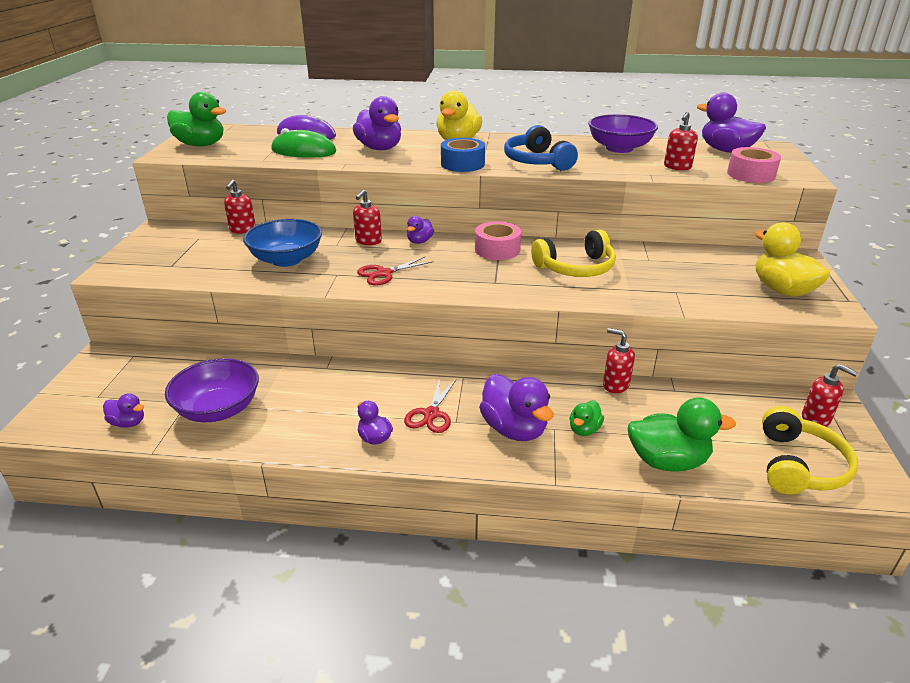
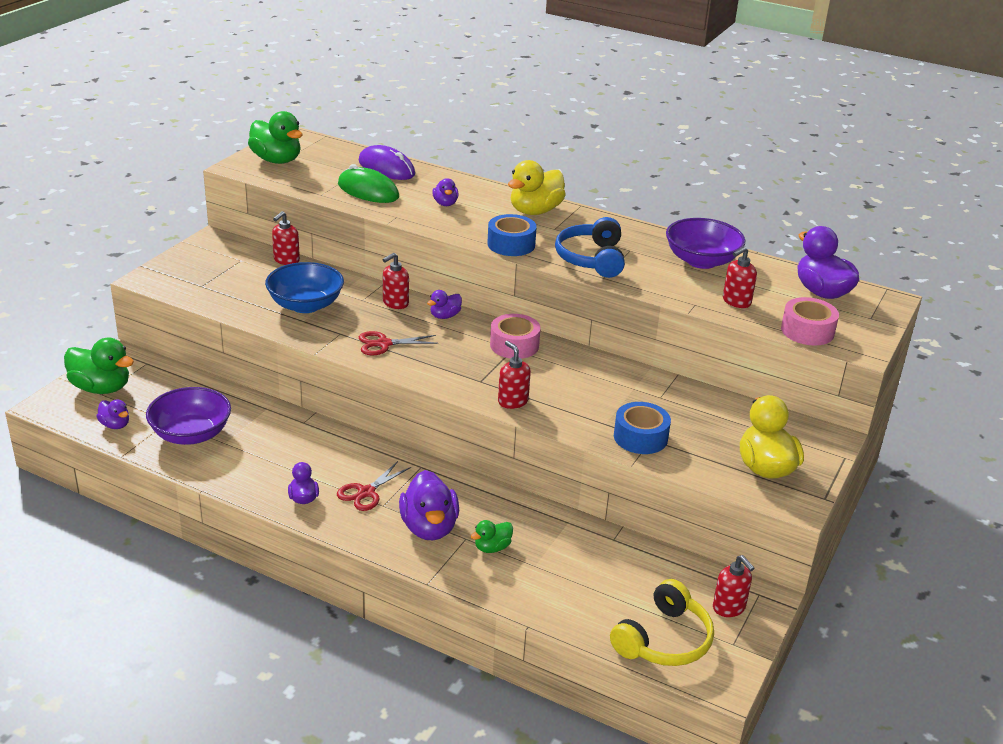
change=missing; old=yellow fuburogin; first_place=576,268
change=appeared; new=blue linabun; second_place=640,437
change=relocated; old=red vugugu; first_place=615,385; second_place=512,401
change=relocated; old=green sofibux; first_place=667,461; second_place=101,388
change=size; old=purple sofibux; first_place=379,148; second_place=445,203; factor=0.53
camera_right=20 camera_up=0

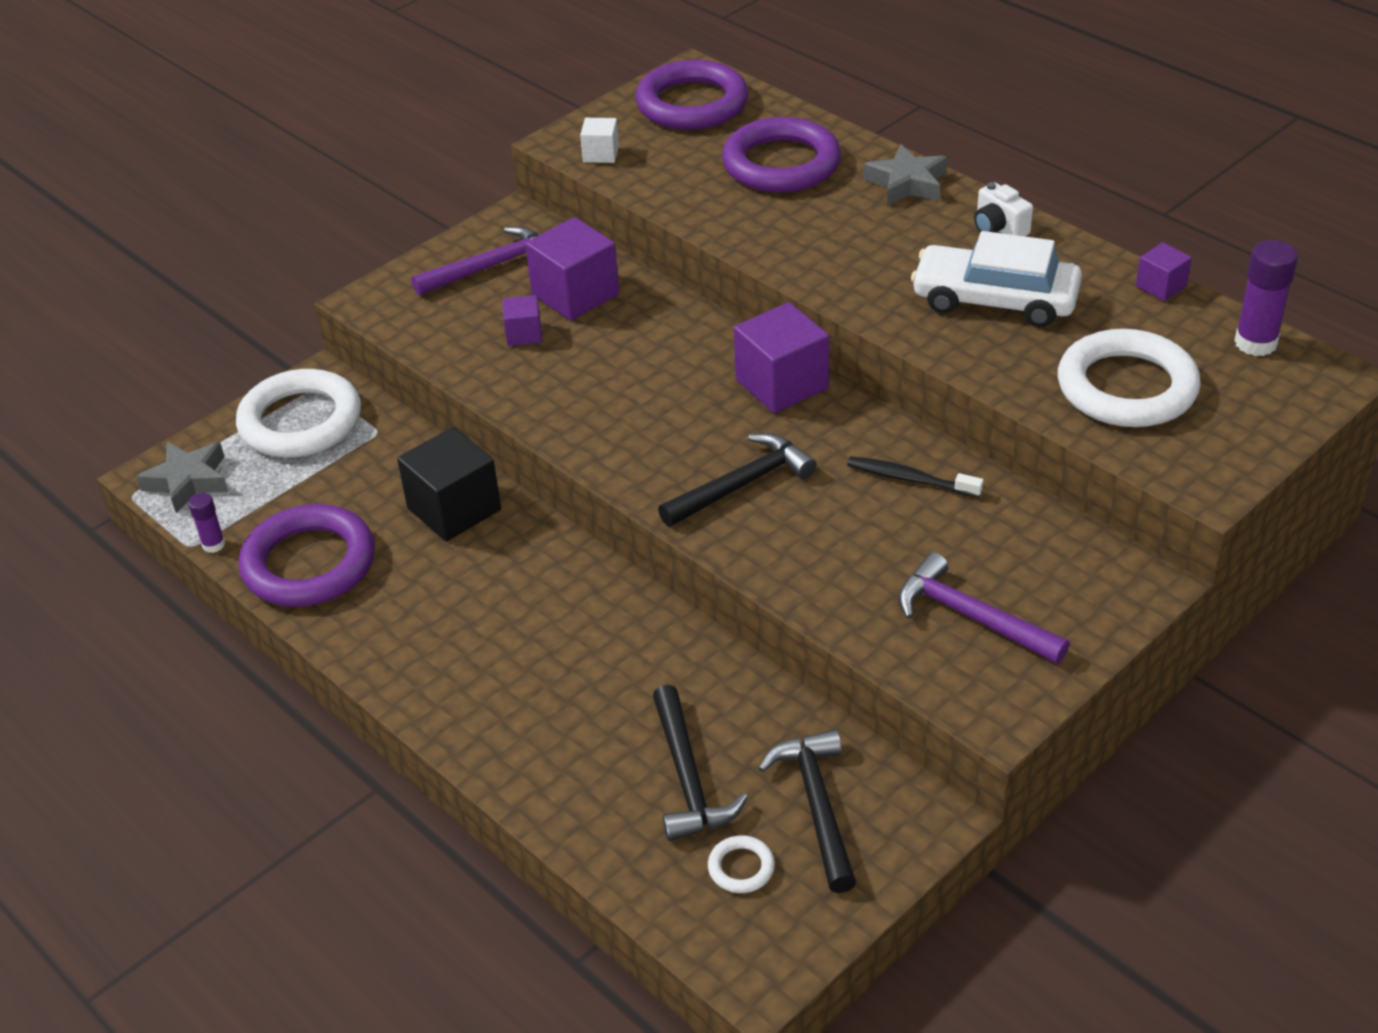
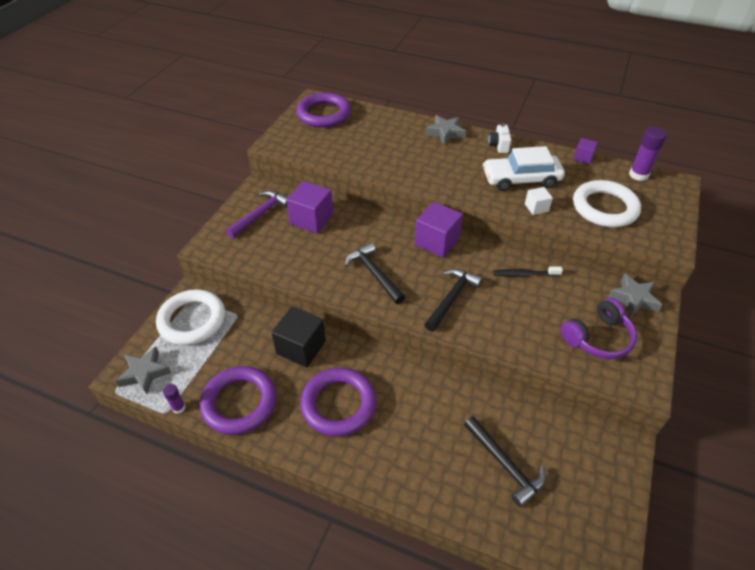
change=missing; old=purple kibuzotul; first_place=524,334
change=missing; old=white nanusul; first_place=741,867
change=appeared; new=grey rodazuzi; second_place=633,298
change=relocated; old=white kibuzotul; first_place=601,154; second_place=536,207
change=relocated; old=purple nanusul; first_place=781,164; second_place=338,404
change=relocated; old=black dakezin; first_place=817,805; second_place=374,273
change=exchanged; old=purple dakezin; new=purple fuburogin; first_place=971,616; second_place=598,338
change=spun; old=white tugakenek; first_place=999,228; second_place=498,145; degrees=60
camera_right=-25 camera_up=5

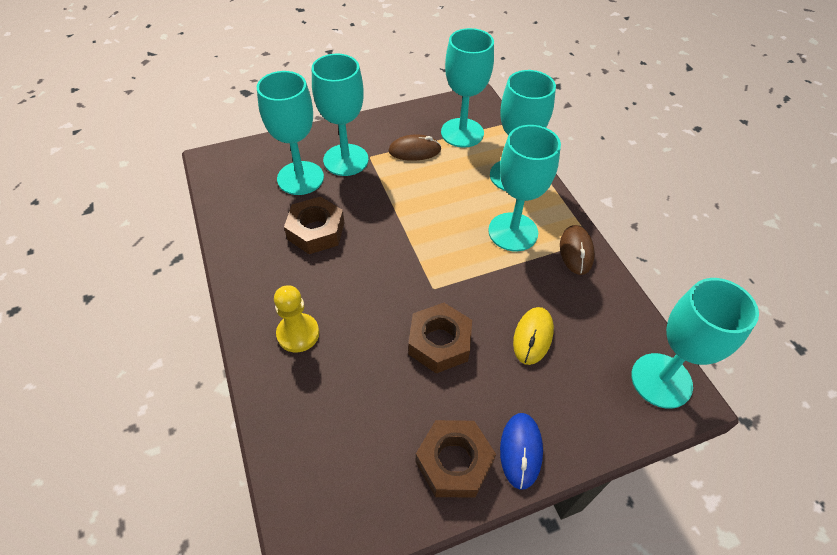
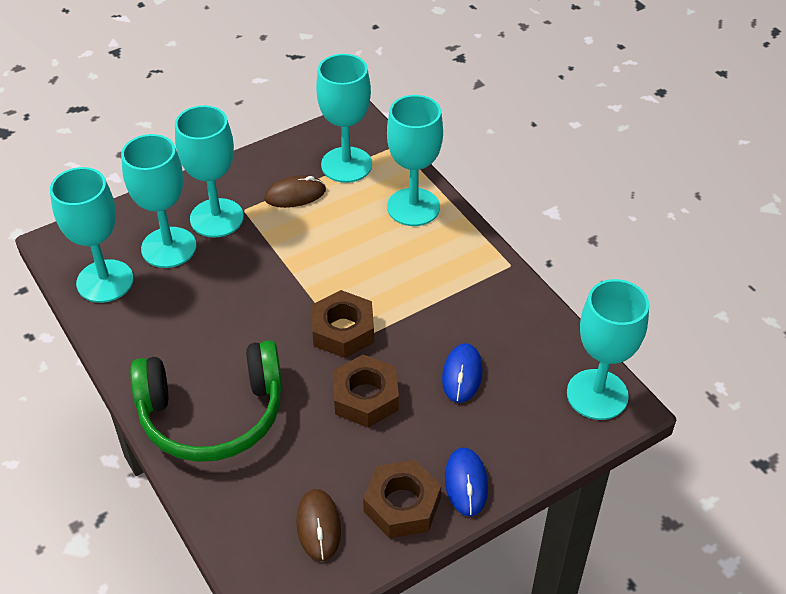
change=relocated; old=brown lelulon; first_place=316,231; second_place=343,330
change=relocated; old=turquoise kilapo; first_place=513,232; second_place=105,281
change=relocated; old=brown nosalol; first_place=576,251; second_place=318,526
change=exchanged; old=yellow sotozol; new=green fuburogin; first_place=298,334; second_place=212,414
change=colour; old=yellow nosalol; new=blue nosalol; first_place=533,336; second_place=462,375
camera_right=-10 camera_up=-5

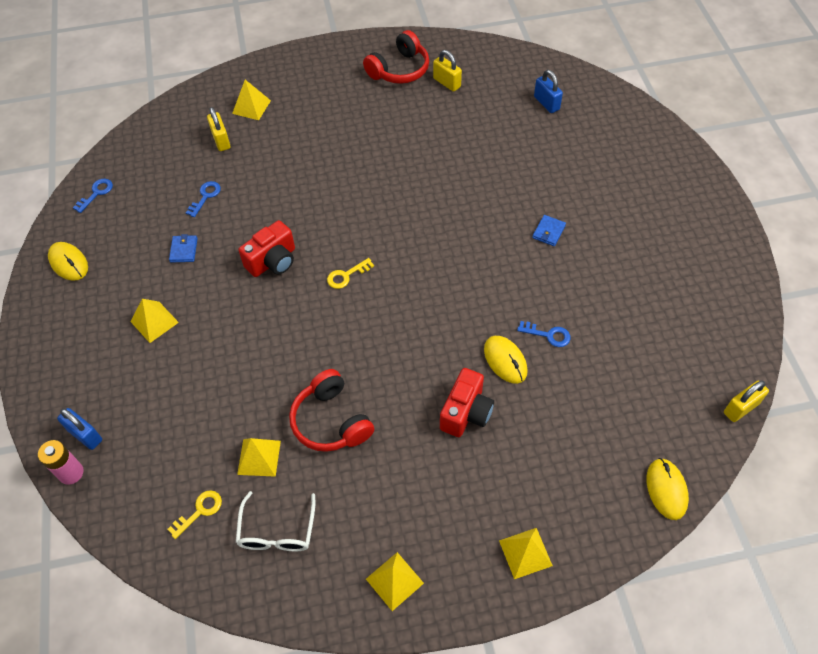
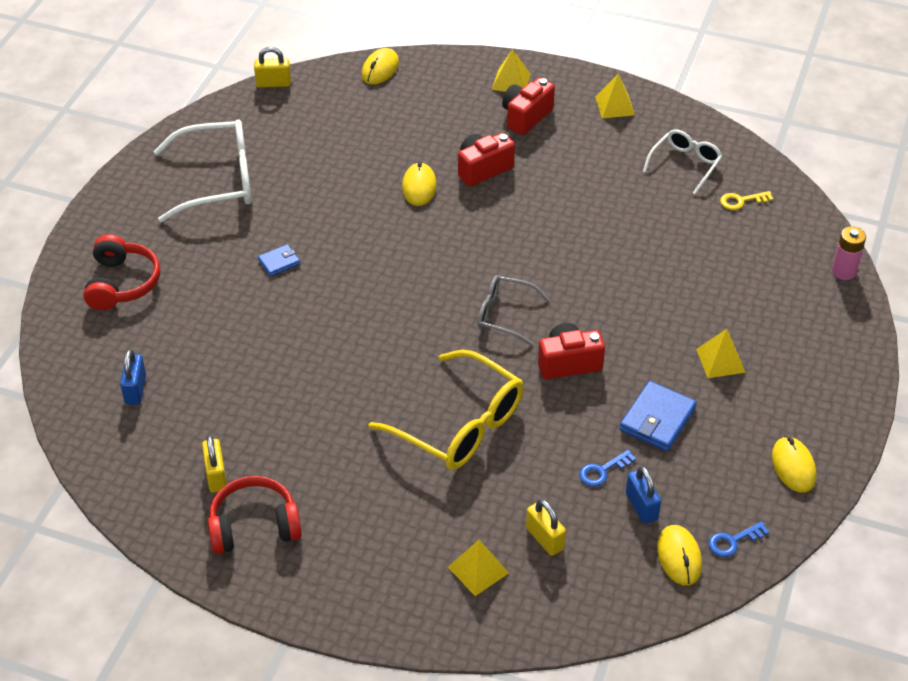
change=missing; old=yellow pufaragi; first_place=259,457
change=missing; old=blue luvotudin; first_place=548,335
change=appeared; new=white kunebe; second_place=218,181
change=appeared; new=yellow kunebe; second_place=460,425
change=appeared; new=red tugakenek; second_place=526,117
change=appeared; new=yellow nosalol; second_place=679,557
change=relocated; old=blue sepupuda; first_place=85,435; second_place=641,506
change=relocated; old=red fuburogin; first_place=331,421; second_place=122,283
change=exchanged; old=yellow luvotudin; new=grey kunebe; first_place=346,275; second_place=504,315
change=spun; old=yellow sepupuda; first_place=221,140; second_place=544,538; degrees=-45
change=size; old=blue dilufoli; first_place=184,250; second_place=657,419; factor=1.8
camera_right=-150 camera_up=-10

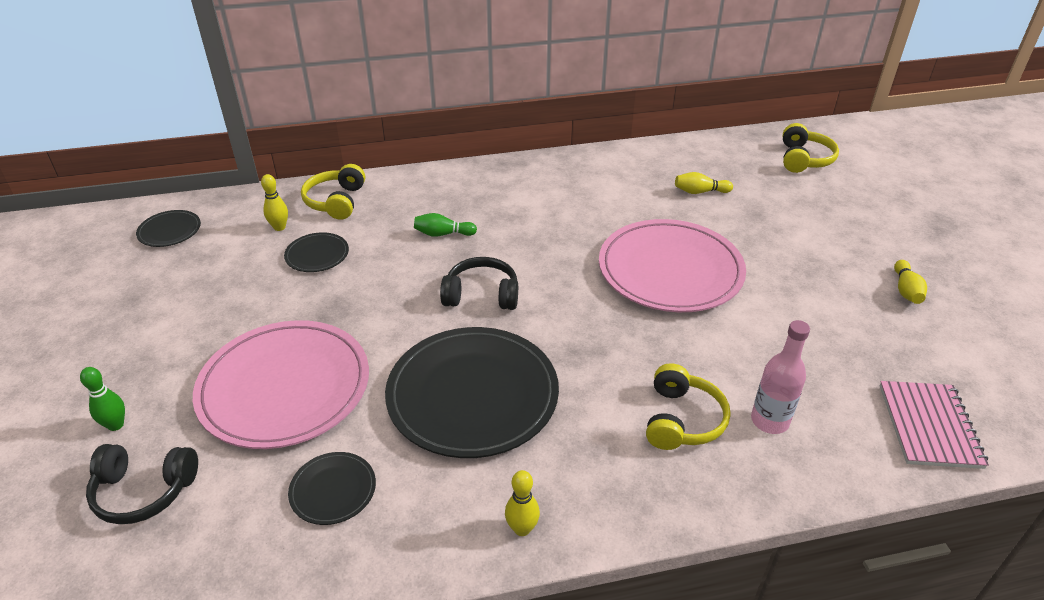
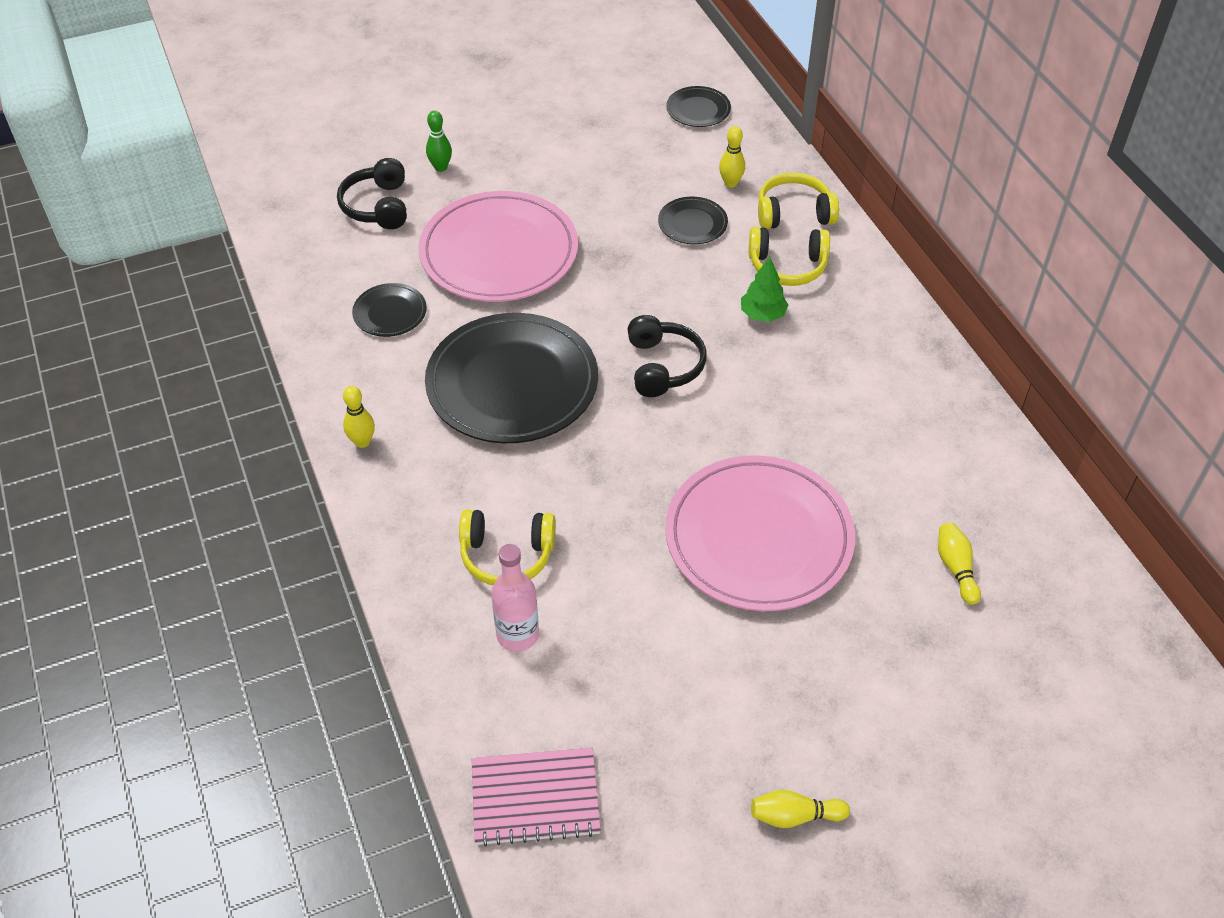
change=relocated; old=yellow fuburogin; first_place=804,159; second_place=787,266
change=exchanged; old=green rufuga; new=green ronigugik; first_place=443,234; second_place=762,314
camera_right=80 camera_up=10

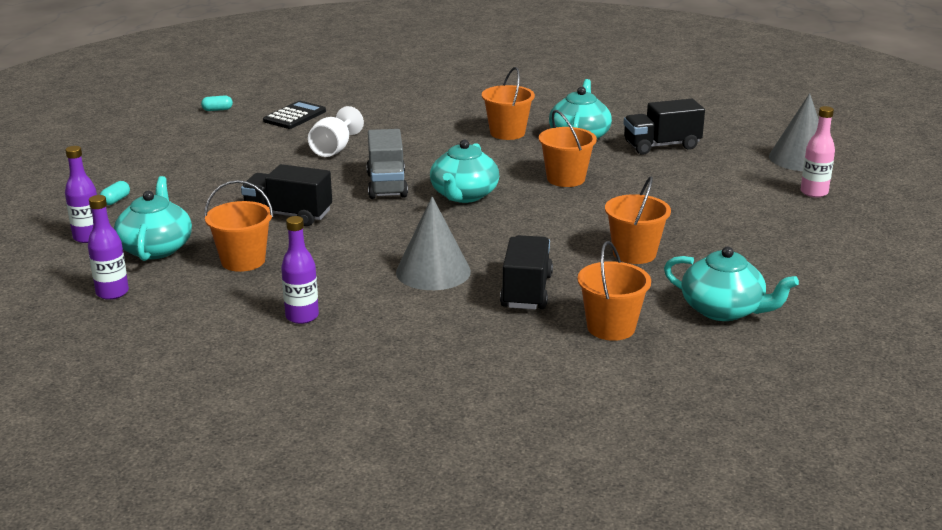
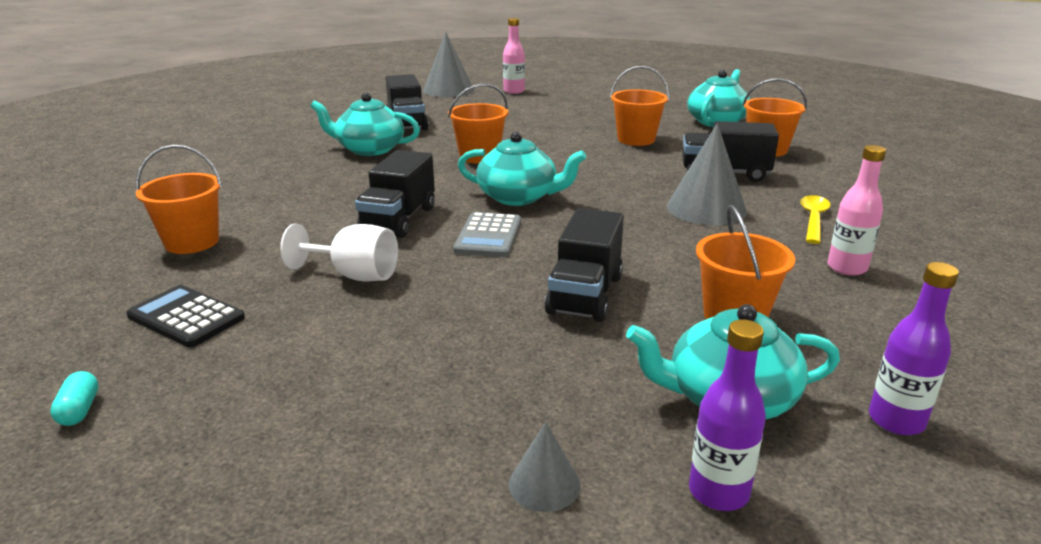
change=appeared; new=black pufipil; second_place=399,220
change=appeared; new=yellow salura; second_place=813,220
change=relocated; old=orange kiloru; first_place=507,133; second_place=192,242
change=exchanged; old=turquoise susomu; new=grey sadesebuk; first_place=116,200; second_place=544,484
change=exchanged; old=grey pufipil; new=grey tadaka; first_place=387,185; second_place=488,236
change=colour; old=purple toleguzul; new=pink toleguzul; first_place=302,316; second_place=847,268
camera_right=-90 camera_up=0

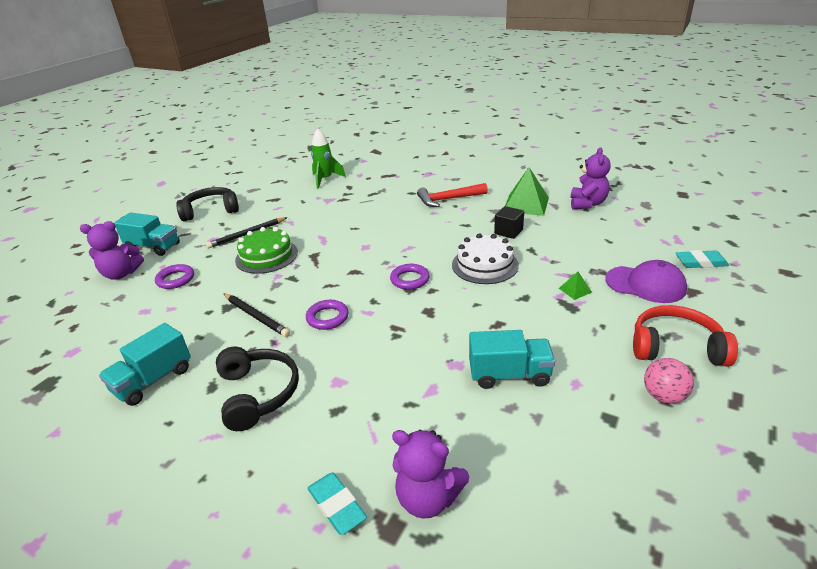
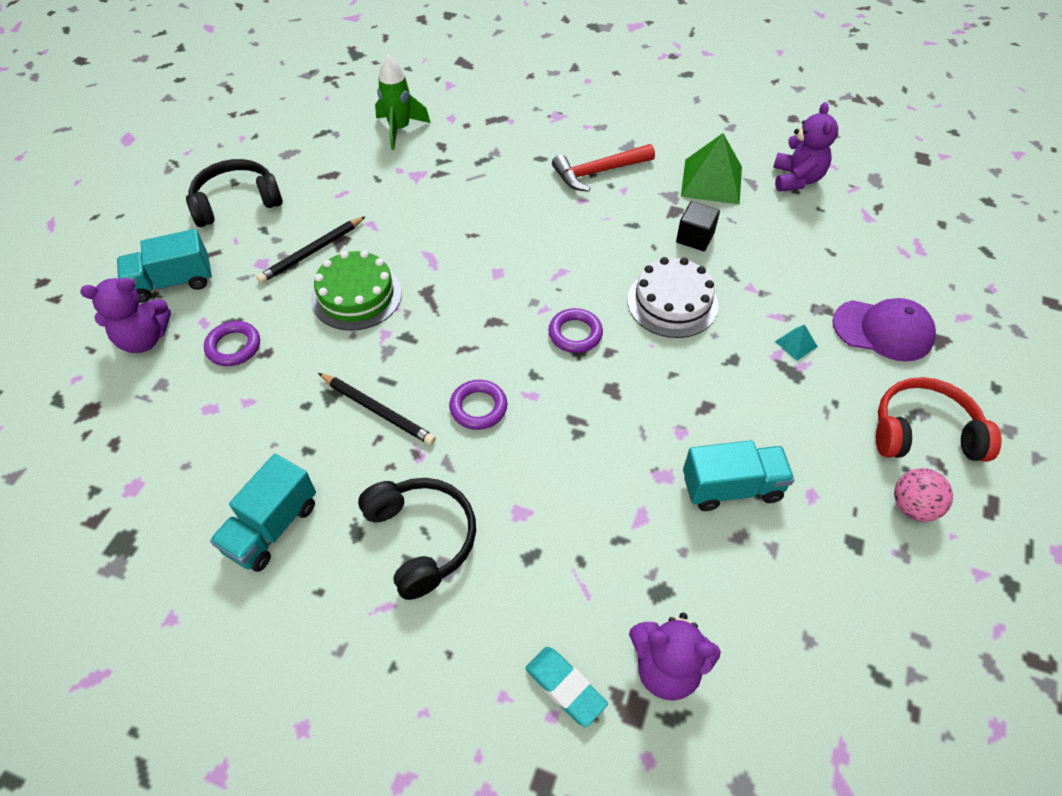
change=missing; old=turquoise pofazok; first_place=700,262
change=colour; old=green pufaragi; new=turquoise pufaragi; first_place=575,290; second_place=796,344
change=spun; old=turquoise pufipil; first_place=153,247; second_place=172,282; degrees=150
camera_right=-10 camera_up=20

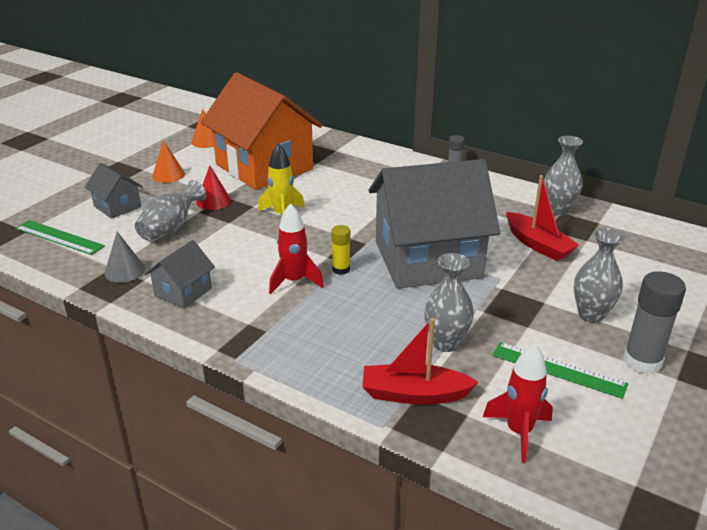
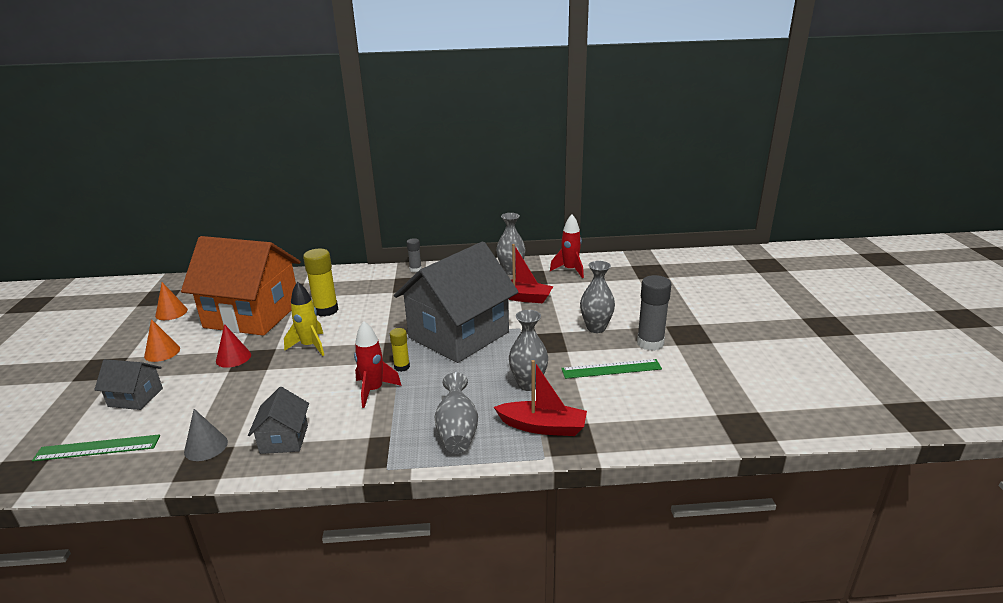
change=appeared; new=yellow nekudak; second_place=326,310
change=relocated; old=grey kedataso; first_place=170,229; second_place=457,431
change=relocated; old=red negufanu; first_place=519,432; second_place=570,270
change=spun; old=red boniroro; first_place=414,394; second_place=542,426; degrees=-135
camera_right=-35 camera_up=-5

